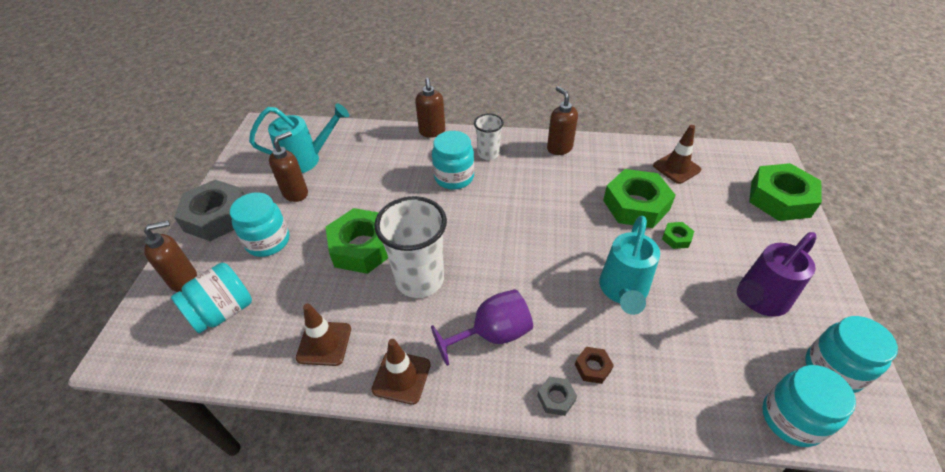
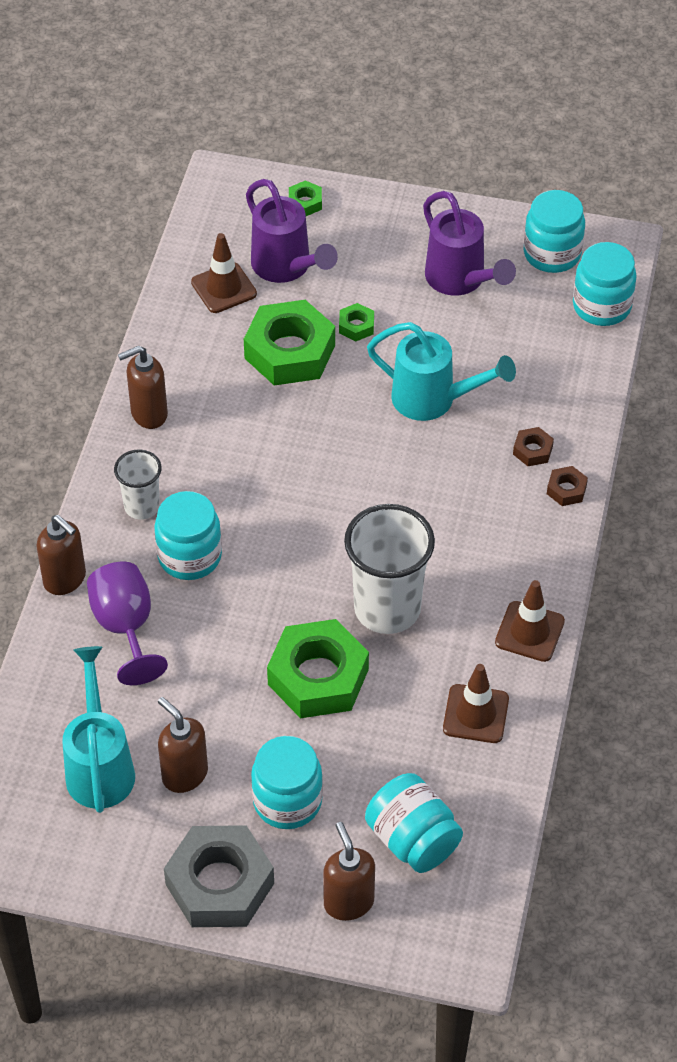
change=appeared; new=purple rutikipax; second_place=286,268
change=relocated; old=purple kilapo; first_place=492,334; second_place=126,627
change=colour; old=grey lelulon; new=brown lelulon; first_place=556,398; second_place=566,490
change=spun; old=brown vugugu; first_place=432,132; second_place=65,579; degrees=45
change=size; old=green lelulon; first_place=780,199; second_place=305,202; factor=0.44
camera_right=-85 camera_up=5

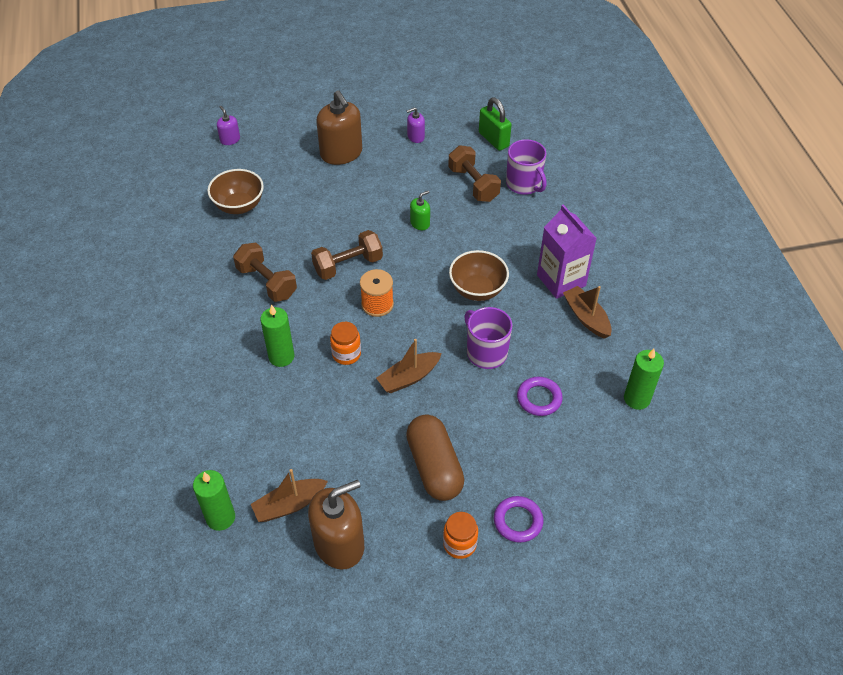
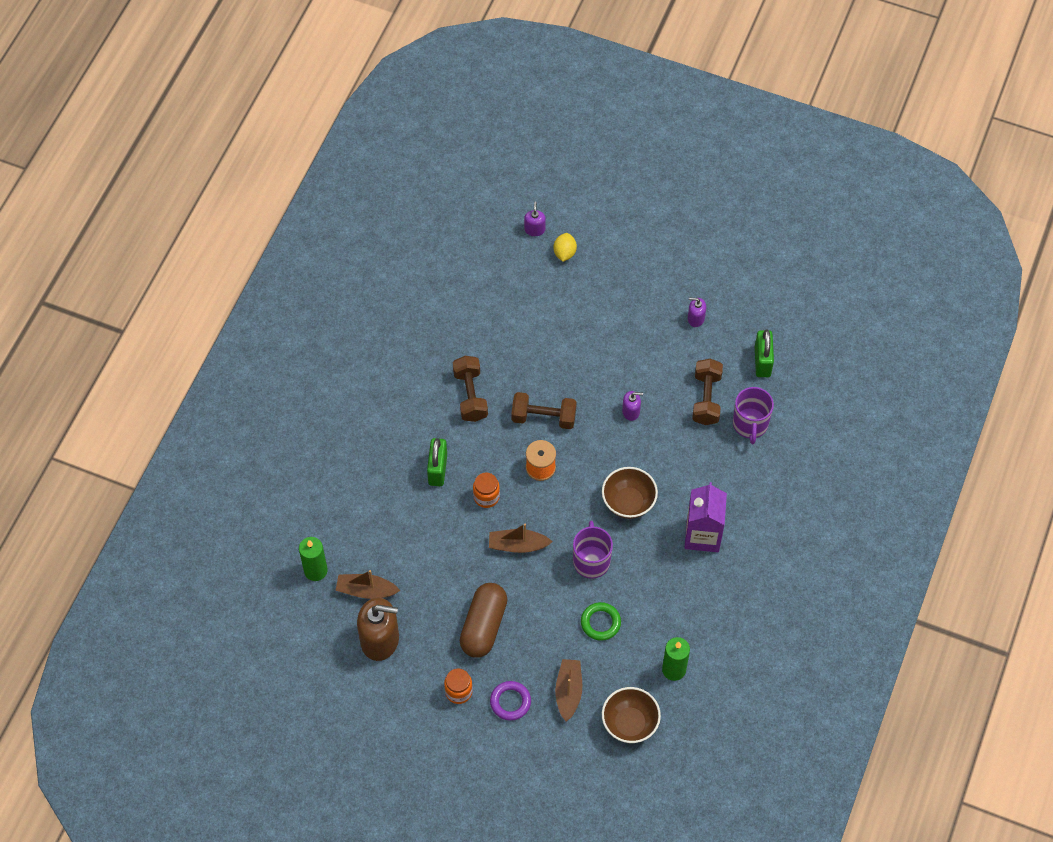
change=missing; old=brown vugugu; first_place=341,153
change=appeared; new=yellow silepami; second_place=564,253
change=relocated; old=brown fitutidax; first_place=239,206; second_place=629,723
change=relocated; old=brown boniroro; first_place=586,317; second_place=568,692
change=exchanged; old=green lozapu; new=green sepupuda; first_place=281,357; second_place=437,469
change=colour; old=green vugugu; new=purple vugugu; first_place=420,223; second_place=631,411
change=colour; old=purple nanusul; new=green nanusul; first_place=539,398; second_place=600,623
camera_right=35 camera_up=10

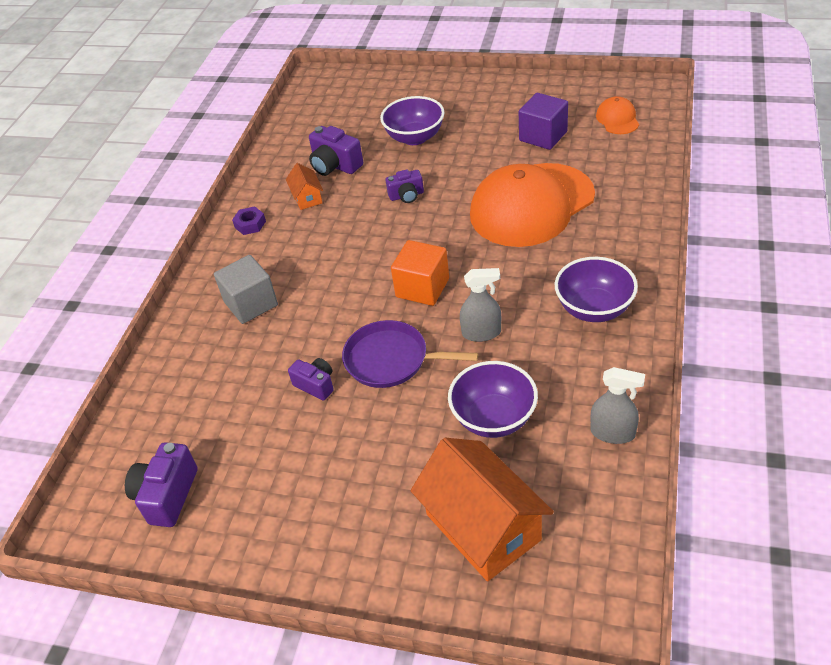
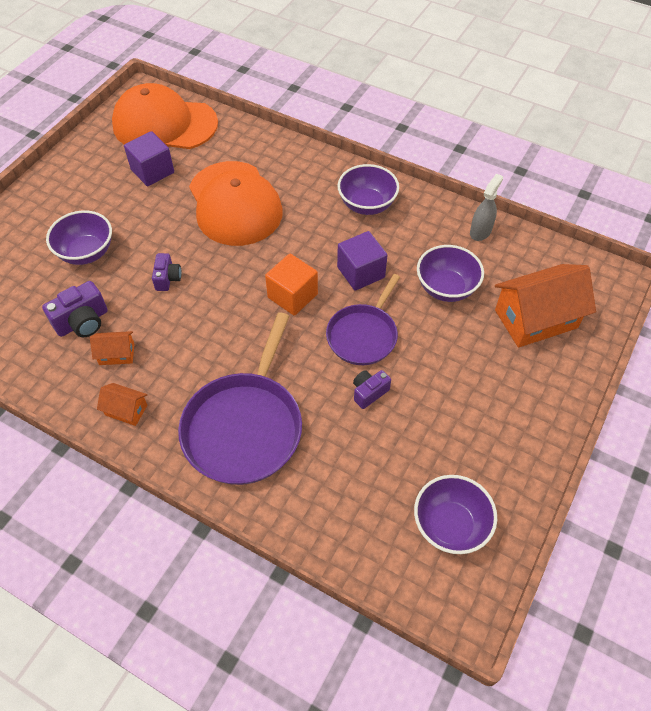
change=exchanged; old=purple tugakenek; new=purple fitutidax; first_place=167,495; second_place=450,525
change=exchanged; old=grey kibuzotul; new=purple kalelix; first_place=251,304; second_place=245,426
change=exchanged; old=purple lelulon; new=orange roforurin; first_place=250,224; second_place=126,410
change=exchanged; old=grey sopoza; new=purple kibuzotul; first_place=481,333; second_place=361,272
change=size; old=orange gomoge; first_place=617,119; second_place=164,124; factor=2.33
camera_right=-80 camera_up=10

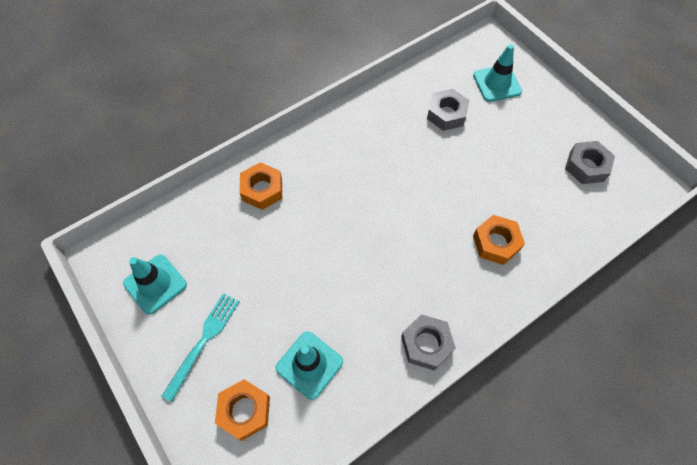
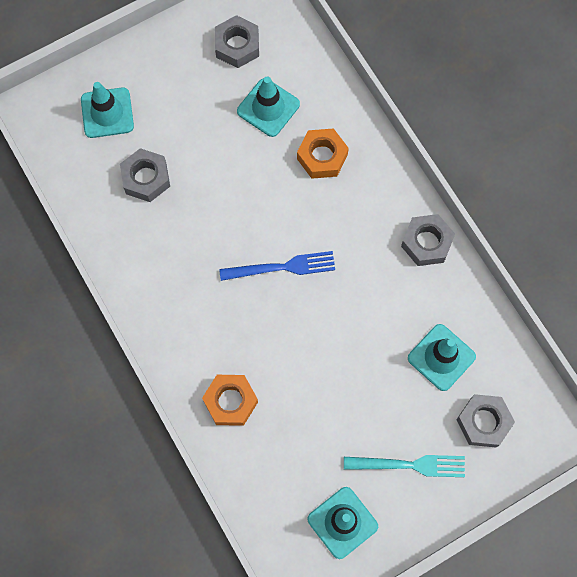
change=appeared; new=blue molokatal; second_place=283,267
change=appeared; new=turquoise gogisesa; second_place=268,108
change=colour; old=orange lelulon; new=grey lelulon; first_place=244,411; second_place=483,422
change=spun; old=turquoise molokatal; first_place=204,340; second_place=410,465; degrees=150
camera_right=-85 camera_up=10

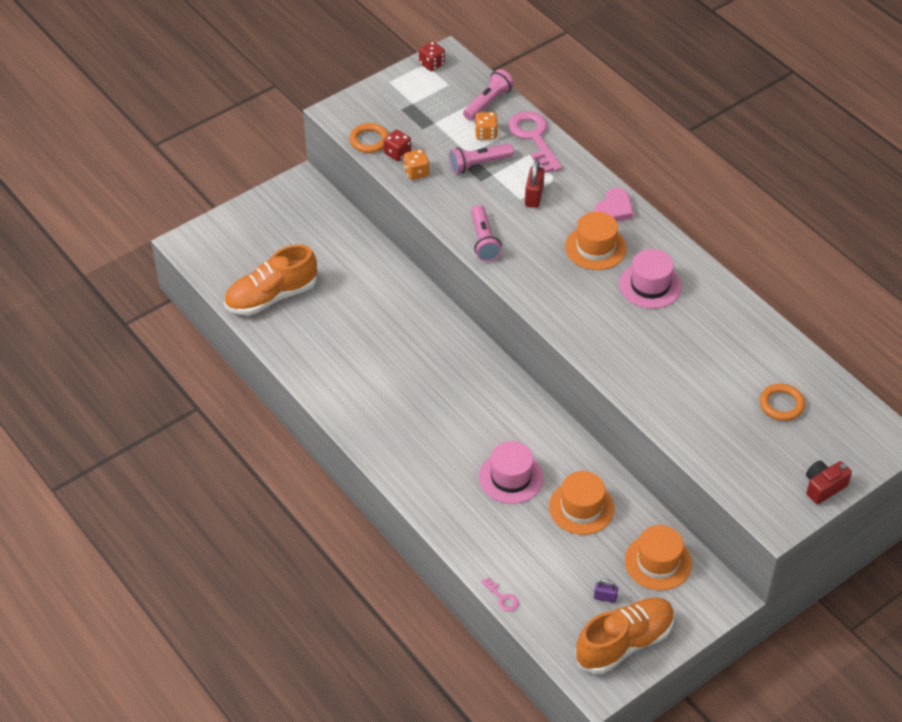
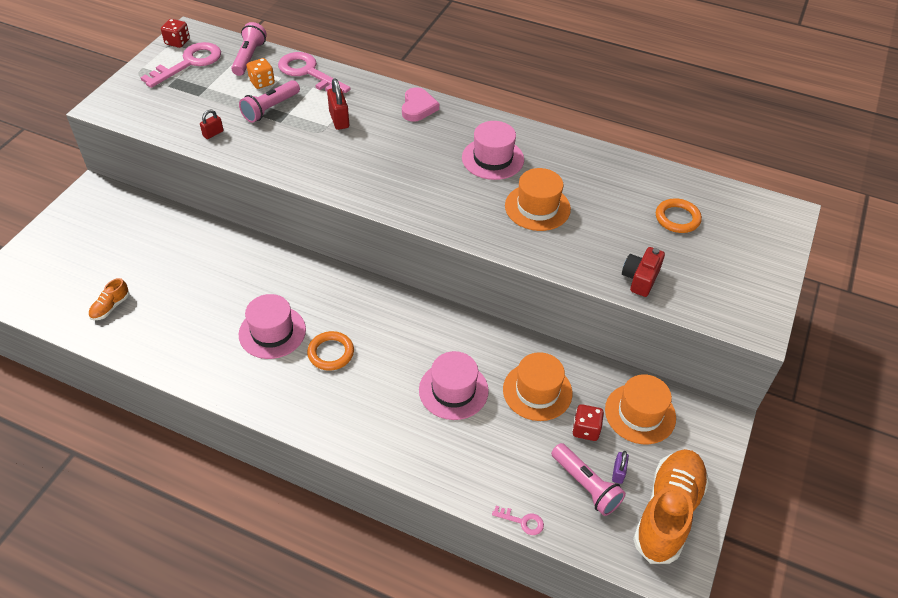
change=appeared; new=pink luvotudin; second_place=189,63
change=appeared; new=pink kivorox; second_place=272,332
change=relocated; old=orange nanusul; first_place=369,140; second_place=331,353
change=relocated; old=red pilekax; first_place=397,153; second_place=586,429
change=relocated; old=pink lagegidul; first_place=483,240; second_place=585,485
change=relocated; old=orange kivorox; first_place=595,247; second_place=537,207
change=relocated; old=red tugakenek; first_place=823,487; second_place=640,279
change=exchanged; old=orange pilekax; new=red sepupuda; first_place=416,172; second_place=213,133
change=spun; old=purple sepupuda; first_place=605,597; second_place=618,473; degrees=-60
change=size; old=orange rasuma; first_place=271,297; second_place=110,307; factor=0.44
camera_right=-30 camera_up=0

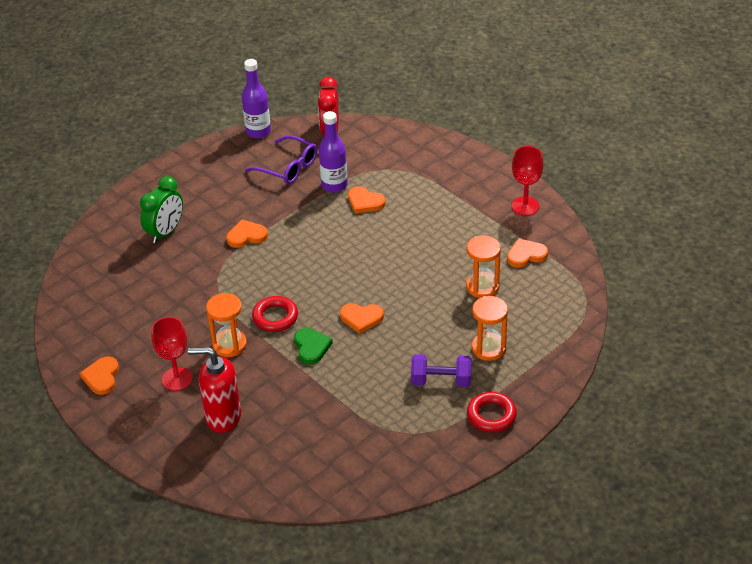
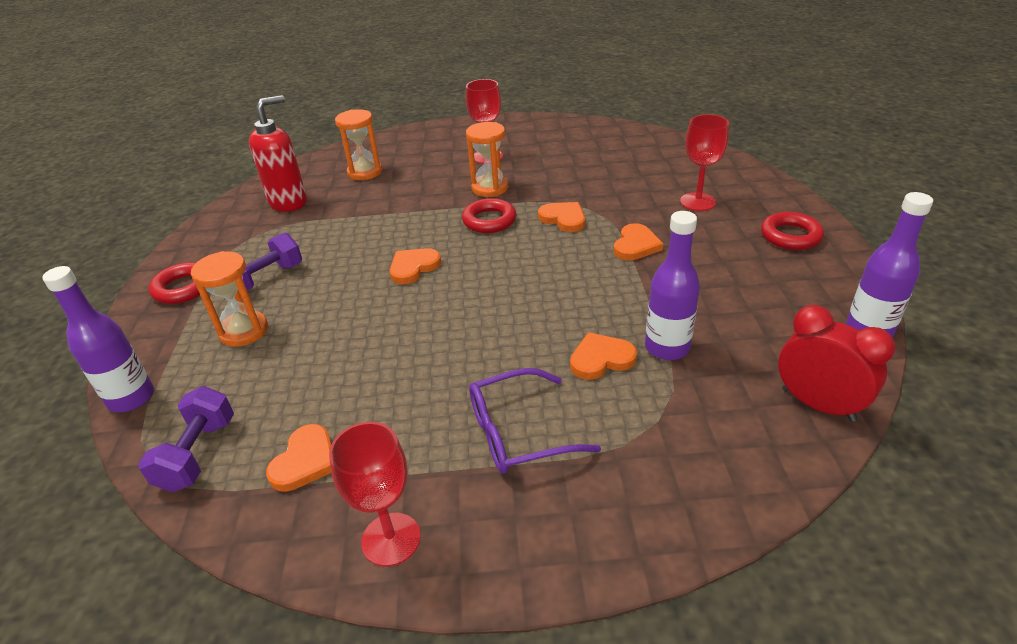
change=missing; old=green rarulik; first_place=311,347
change=appeared; new=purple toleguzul; second_place=131,398
change=appeared; new=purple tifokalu; second_place=198,454
change=appeared; new=red nanusul; second_place=790,236
change=relocated; old=orange rarulik; first_place=101,377; second_place=563,219
change=relocated; old=red vugugu; first_place=223,417; second_place=289,202
change=relocated; old=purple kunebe; first_place=288,167; second_place=518,432
change=relocated; old=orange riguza; first_place=482,287; second_place=365,172
change=exchanged; old=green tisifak; new=red kilapo; first_place=165,232; second_place=697,202
camera_right=130 camera_up=-5

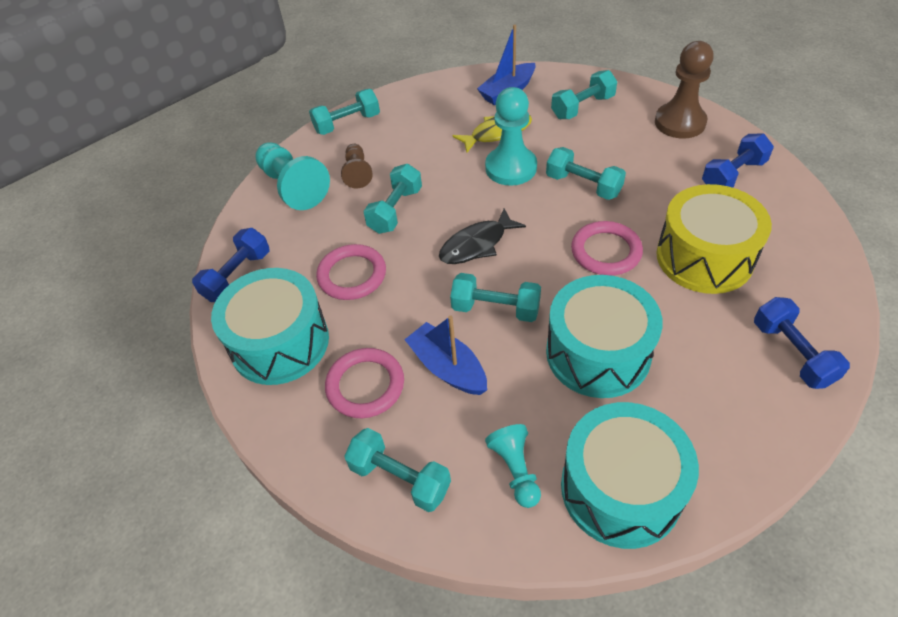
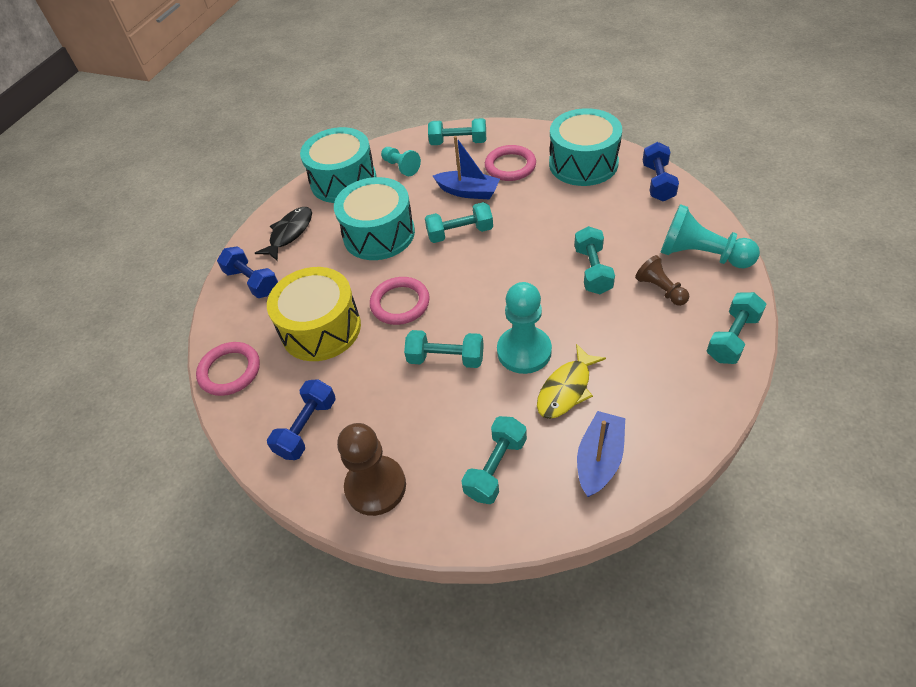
change=relocated; old=pink nanusul; first_place=352,275; second_place=230,371
change=relocated; old=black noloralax; first_place=477,244; second_place=289,233
camera_right=155 camera_up=0

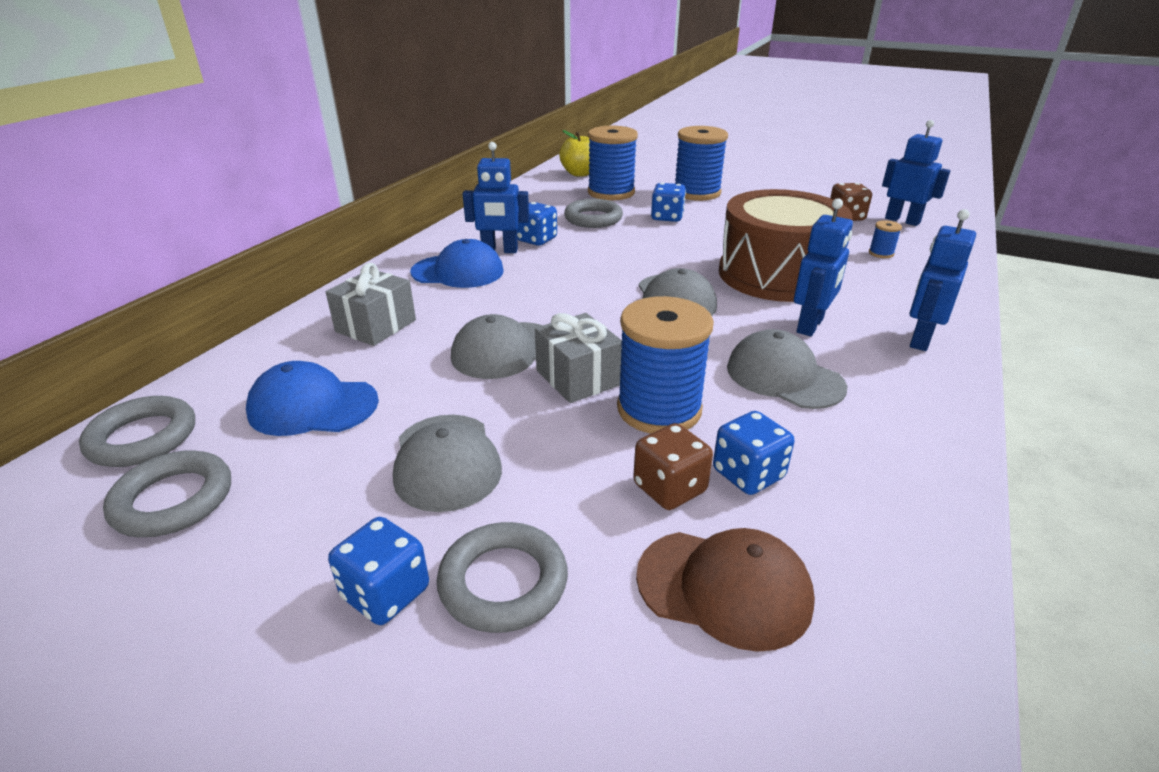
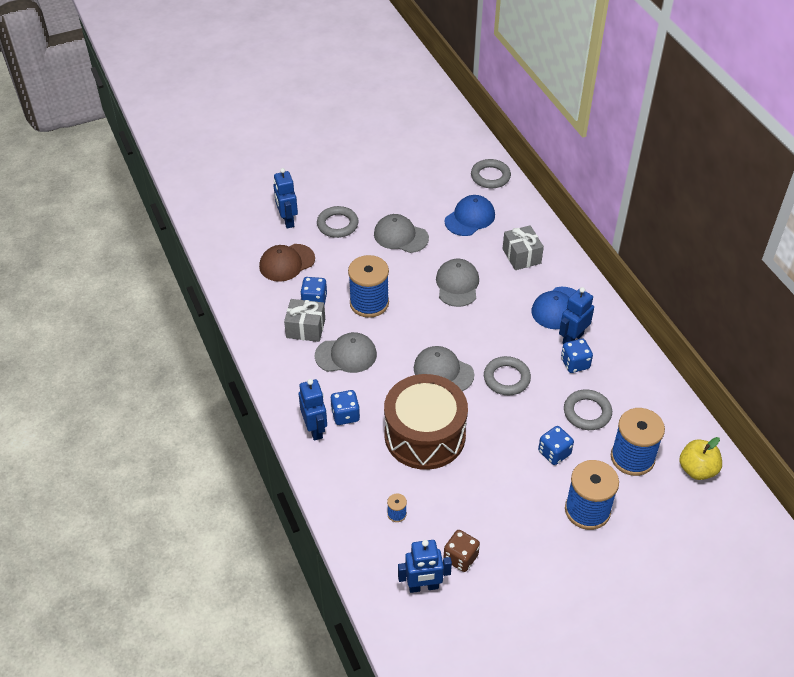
change=missing; old=brown pilekax; first_place=669,488
change=relocated; old=grey nanusul; first_place=173,500; second_place=506,378
change=relocated; old=blue pilekax; first_place=386,593; second_place=345,415
change=relocated; old=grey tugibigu; first_place=578,377; second_place=305,328
change=relocated; old=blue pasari; first_place=810,326; second_place=287,220
camera_right=130 camera_up=15

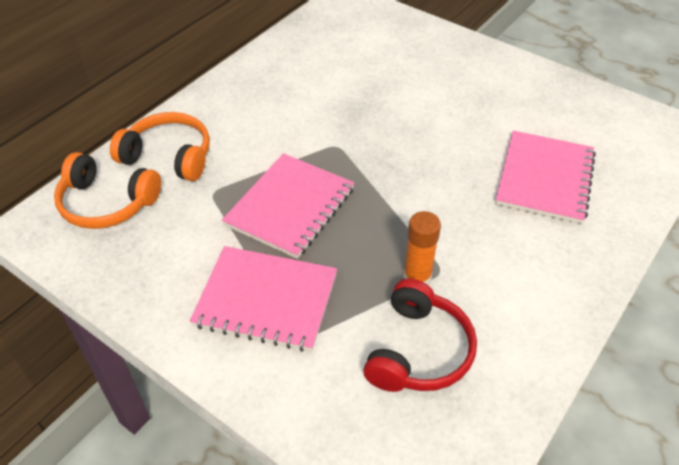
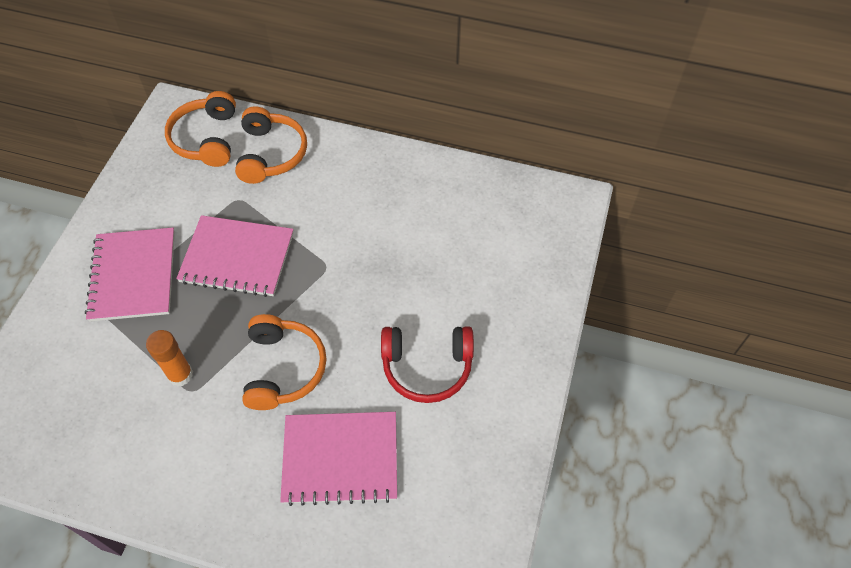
change=appeared; new=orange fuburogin; second_place=283,368
change=relocated; old=red fuburogin; first_place=418,350; second_place=427,367
camera_right=70 camera_up=10

